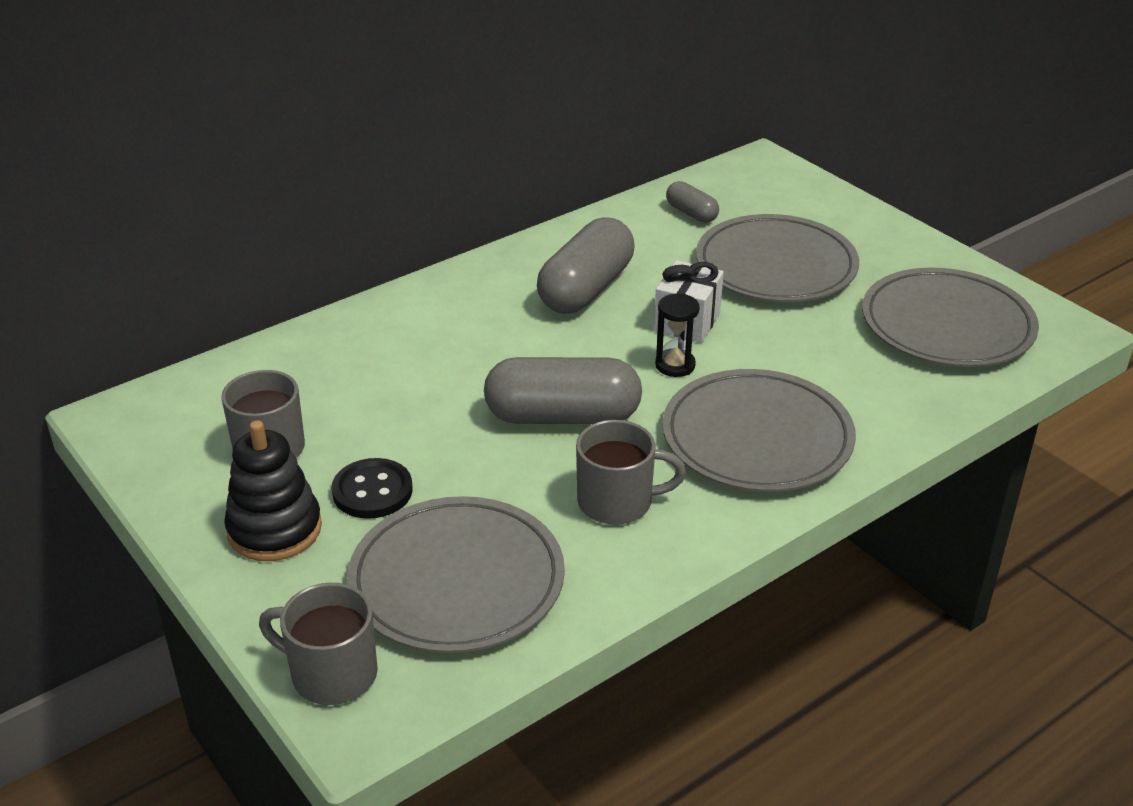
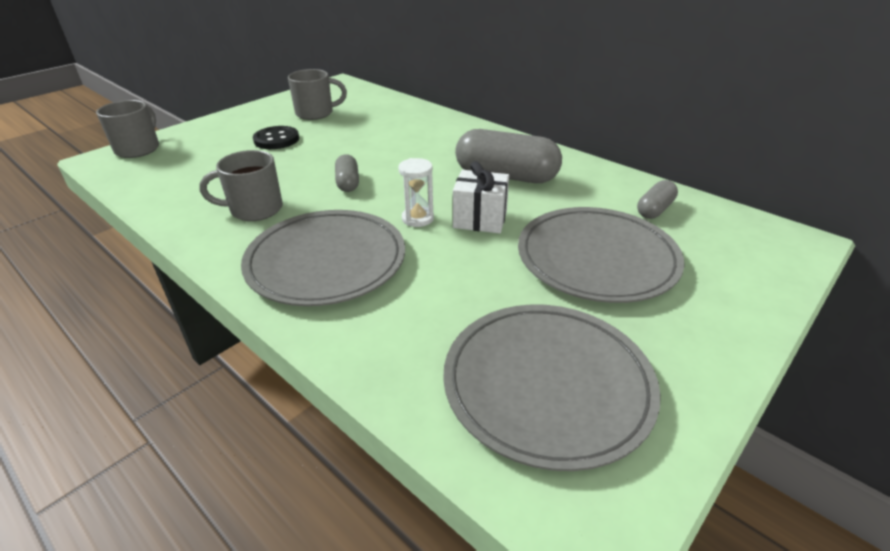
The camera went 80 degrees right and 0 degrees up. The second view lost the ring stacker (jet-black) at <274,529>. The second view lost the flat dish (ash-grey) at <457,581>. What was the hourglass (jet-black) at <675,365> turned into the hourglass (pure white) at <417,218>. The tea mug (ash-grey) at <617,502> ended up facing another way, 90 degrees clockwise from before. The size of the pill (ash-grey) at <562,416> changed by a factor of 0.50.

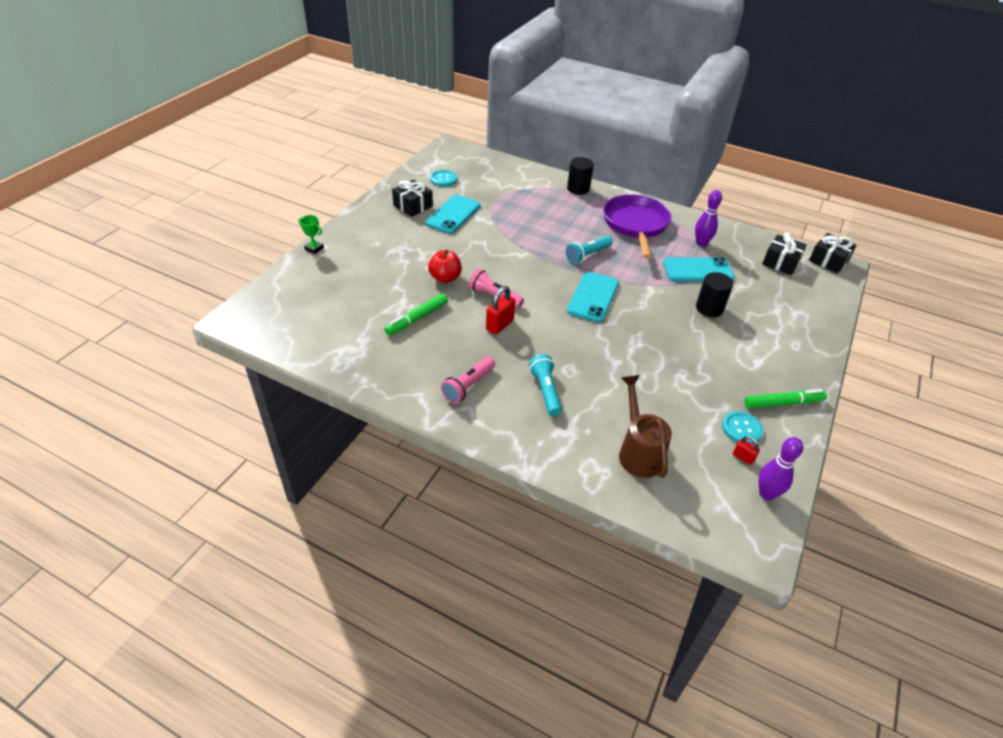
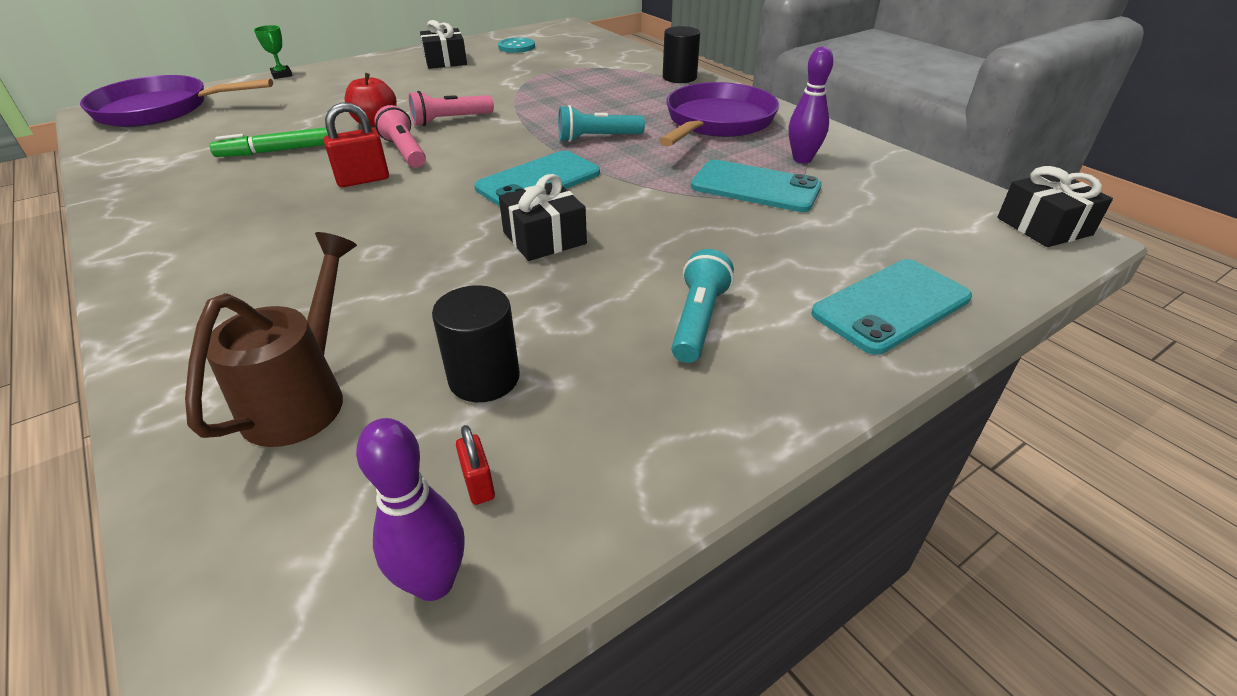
The camera went 30 degrees right and 5 degrees down. The second view lost the sewing button (turquoise) at <741,429>. The second view lost the marker (leaf-green) at <783,403>. The second view gained the frying pan (royal purple) at <160,110>. The mobile phone (turquoise) ended up elsewhere, having gone from <453,214> to <891,306>. The pocket torch (rose-pink) ended up elsewhere, having gone from <468,386> to <450,120>. The pocket torch (turquoise) ended up elsewhere, having gone from <545,391> to <698,320>. The cylinder (jet-black) ended up elsewhere, having gone from <709,308> to <484,378>. The present (jet-black) ended up elsewhere, having gone from <781,262> to <544,238>.

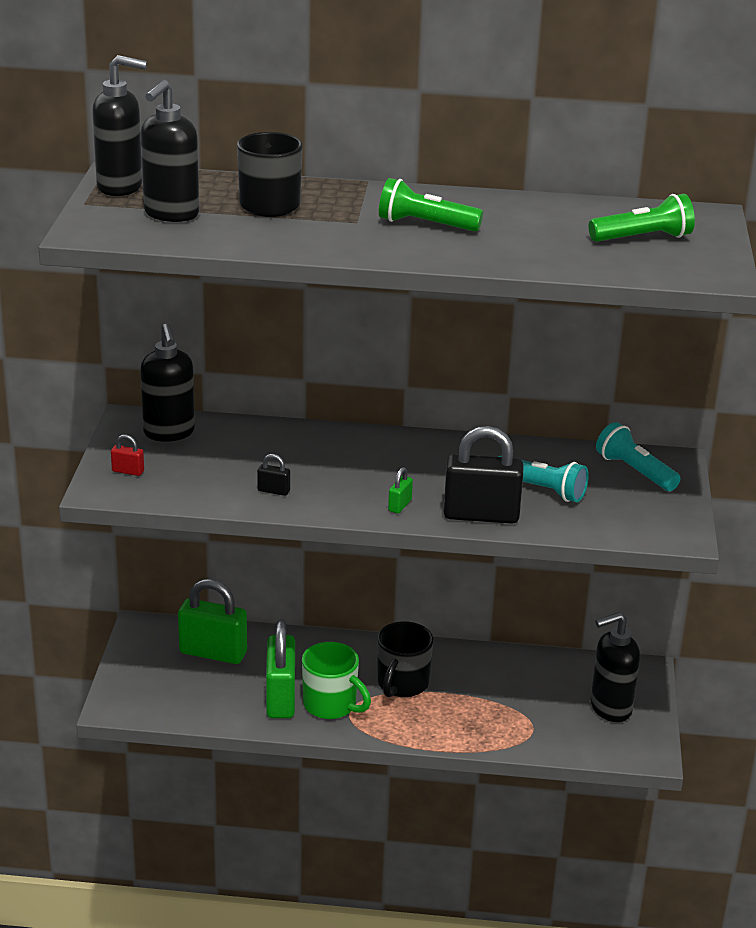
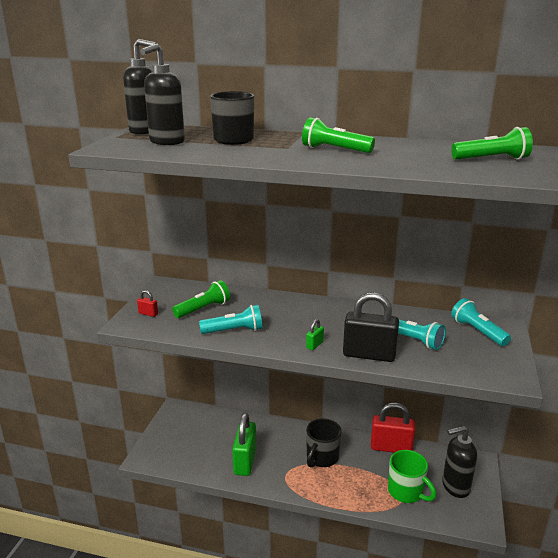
The camera went 10 degrees right and 5 degrees down. The second view lost the soap pump (jet-black) at <169,433>. The second view lost the lock (leaf-green) at <213,653>. The second view gained the pocket torch (leaf-green) at <203,309>. The second view gained the lock (red) at <391,447>. The tea mug (leaf-green) ended up elsewhere, having gone from <331,705> to <406,492>. Where the lock (jet-black) stood at <273,491>, the pocket torch (turquoise) came to stand at <234,331>.

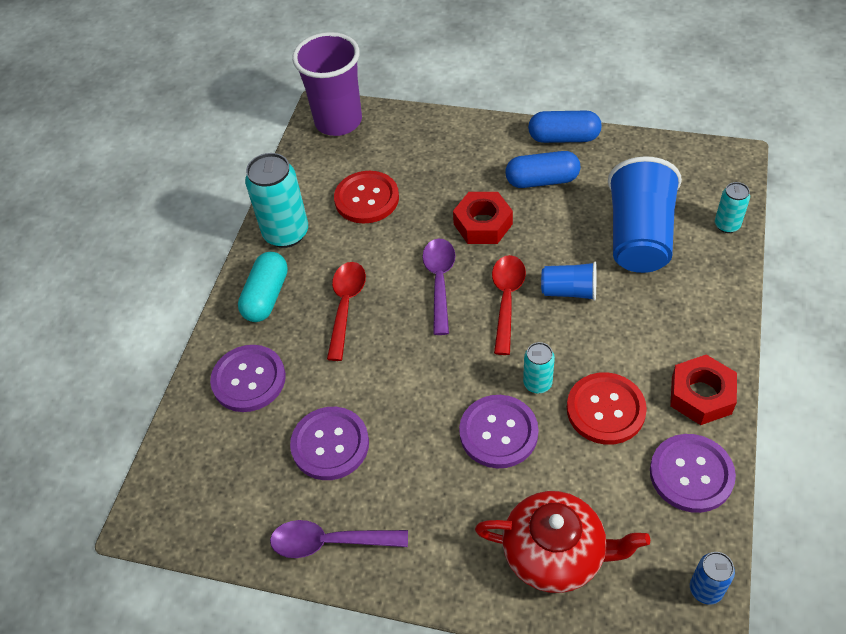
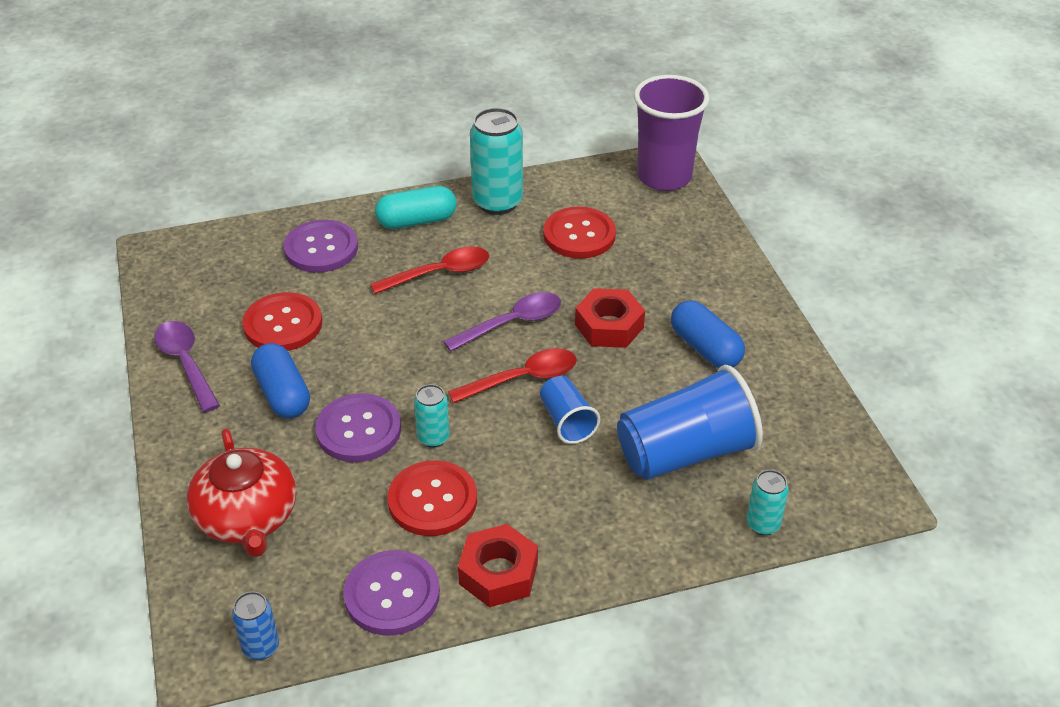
The camera went 55 degrees right and 10 degrees down. The pill (blue) ended up elsewhere, having gone from <564,138> to <283,394>. What was the sewing button (royal purple) at <330,444> turned into the sewing button (red) at <283,324>.

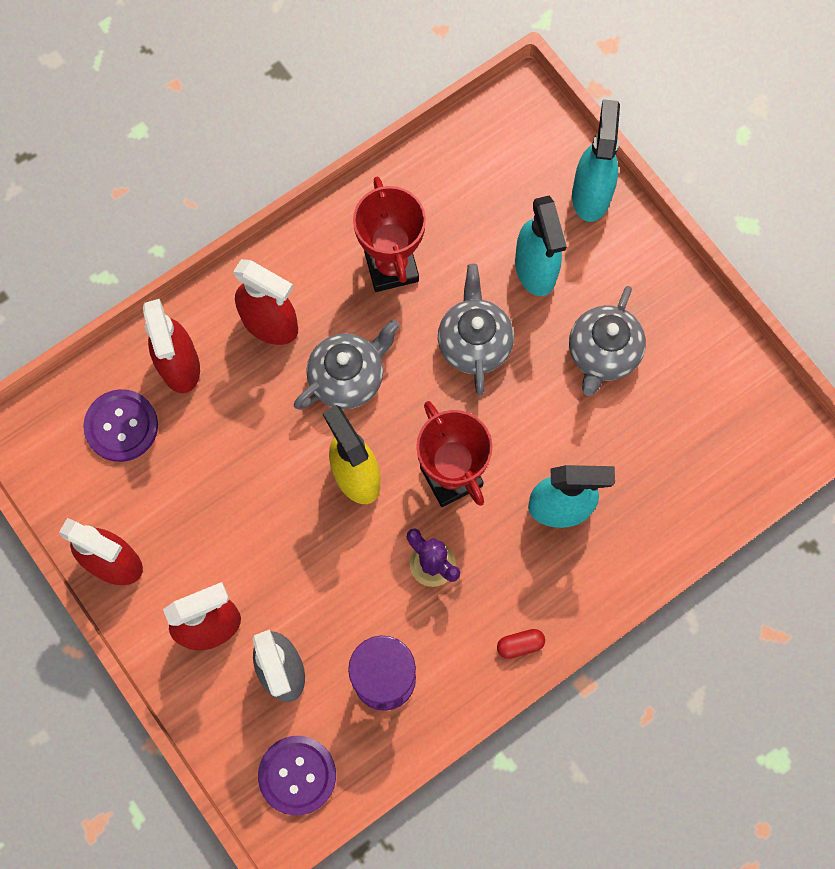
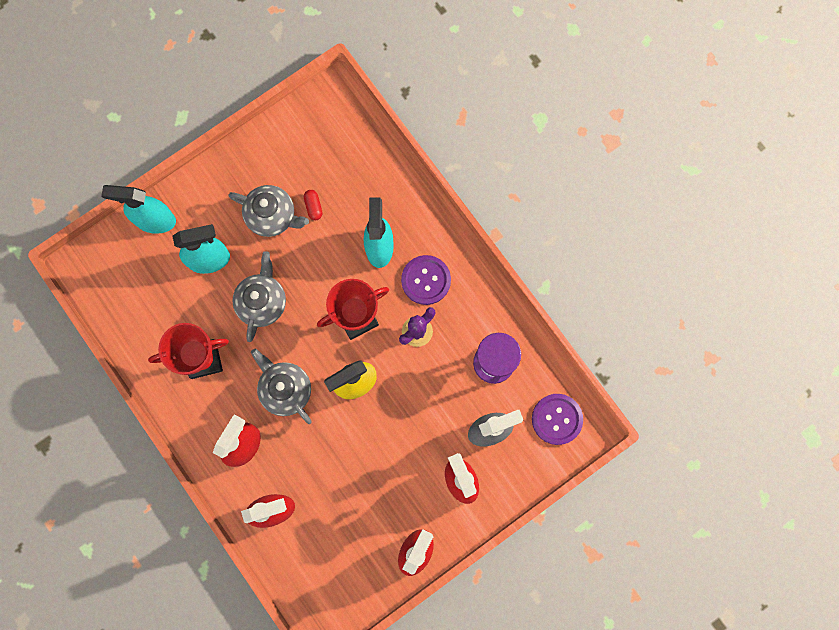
The camera went 90 degrees left and 5 degrees up. The sewing button (royal purple) ended up elsewhere, having gone from <121,426> to <426,280>. The pill (red) ended up elsewhere, having gone from <520,645> to <313,207>. The china teapot (ash-grey) at <474,343> ended up facing another way, 105 degrees clockwise from before.

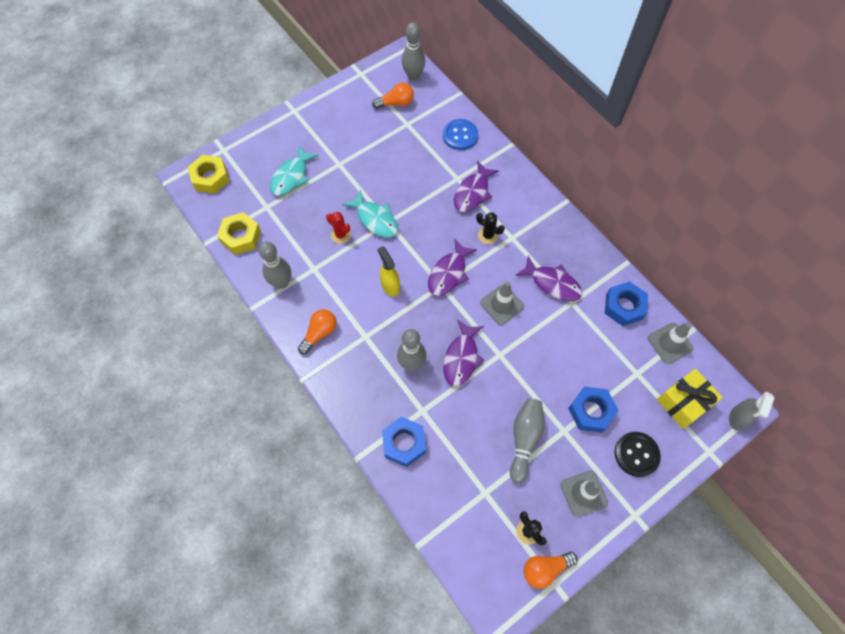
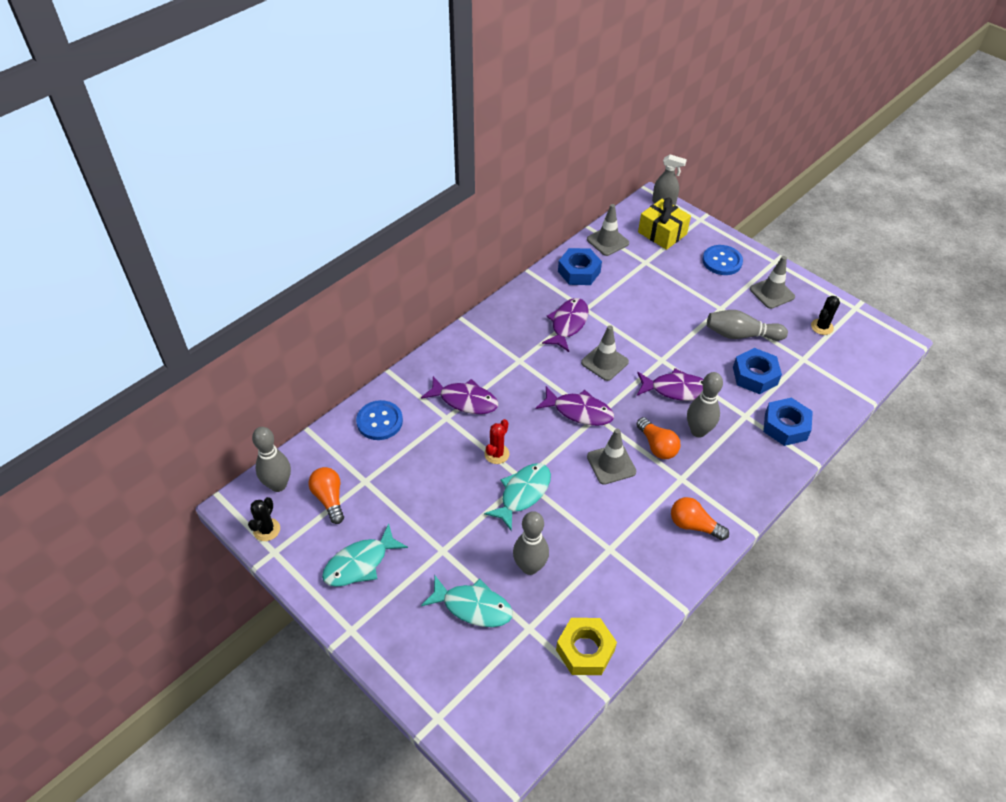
The camera went 100 degrees left and 15 degrees down. The second view lost the hexagon nut (yellow) at <210,178>. The second view gained the fish figure (turquoise) at <360,563>. The skittle (ash-grey) ended up elsewhere, having gone from <281,282> to <529,567>. The cactus (red) ended up elsewhere, having gone from <340,235> to <496,454>. The cactus (jet-black) ended up elsewhere, having gone from <488,235> to <266,530>. The light bulb (orange) ended up elsewhere, having gone from <545,569> to <657,446>. The hexagon nut (blue) ended up elsewhere, having gone from <591,411> to <755,376>. Where the sprayer (yellow) stood at <390,286>, the safety cone (ash-grey) came to stand at <611,464>. What was the sewing button (jet-black) at <636,454> turned into the sewing button (blue) at <722,261>.

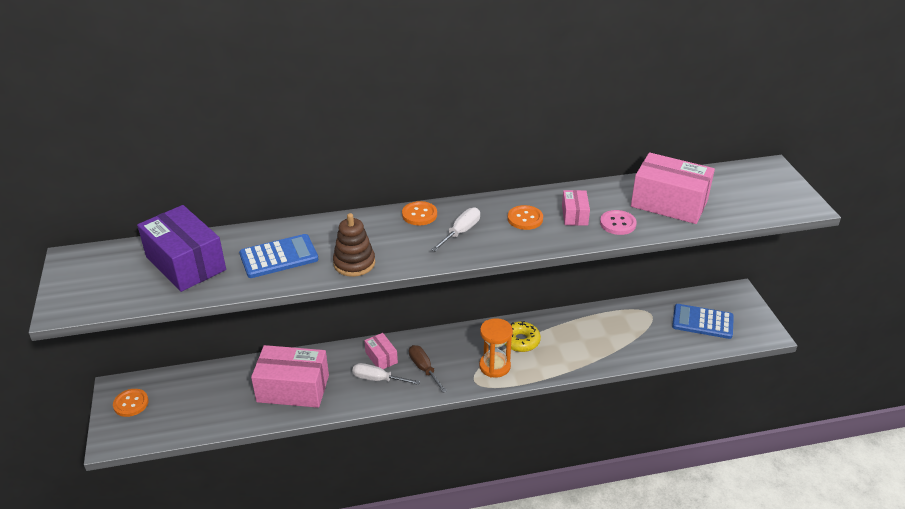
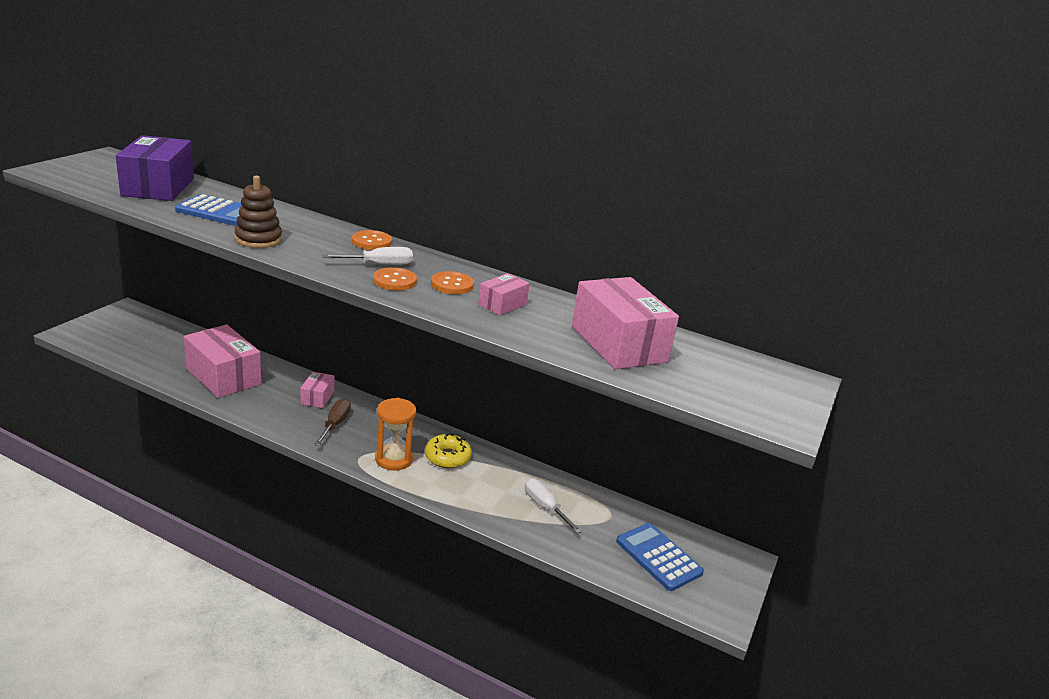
The camera went 35 degrees right and 10 degrees down. The second view lost the sewing button (rose-pink) at <617,224>. The sewing button (orange) ended up elsewhere, having gone from <131,403> to <394,281>. The screwdriver (pure white) ended up elsewhere, having gone from <378,379> to <545,507>.

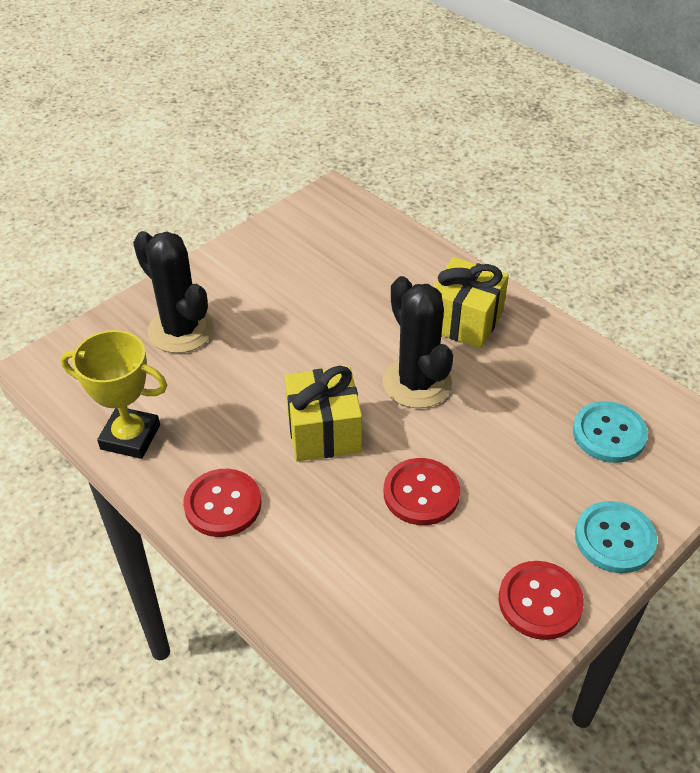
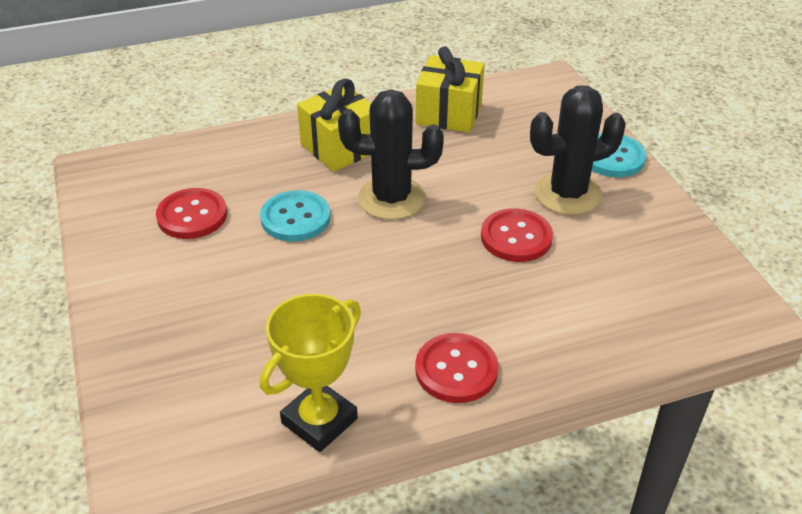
The camera went 65 degrees left and 5 degrees down. The cactus (jet-black) ended up elsewhere, having gone from <181,330> to <567,194>. The present (yellow) ended up elsewhere, having gone from <324,431> to <449,113>. The sewing button (red) ended up elsewhere, having gone from <540,601> to <192,216>. The sewing button (turquoise) ended up elsewhere, having gone from <609,434> to <295,218>.

